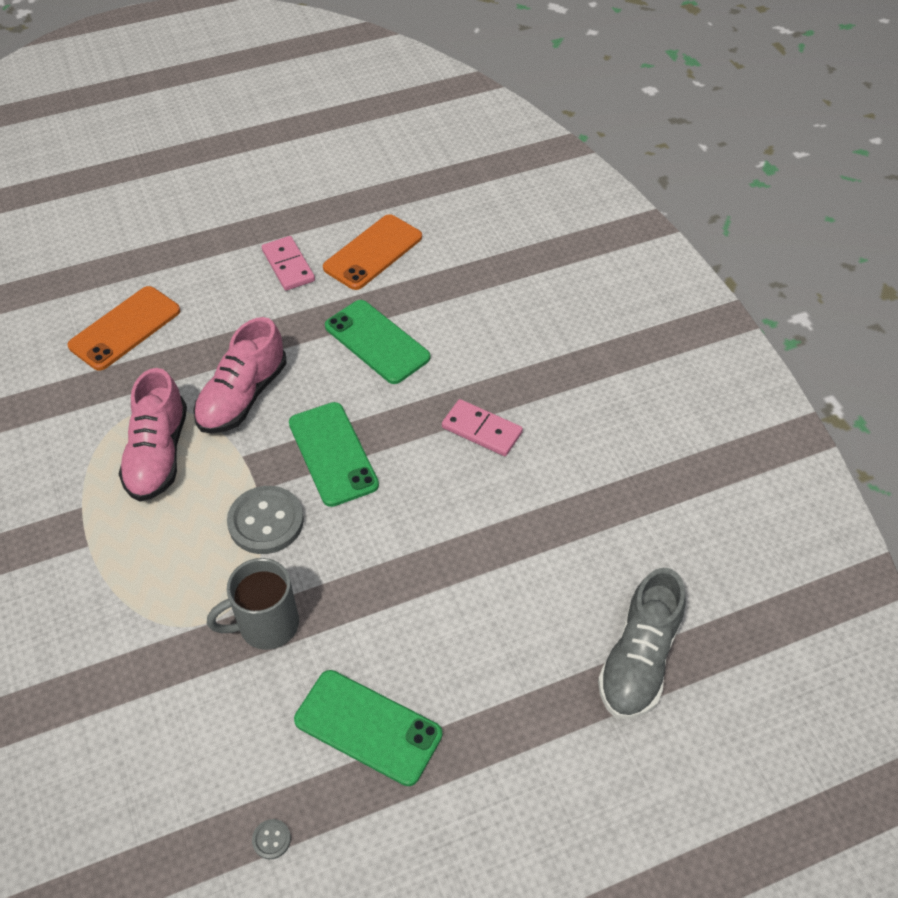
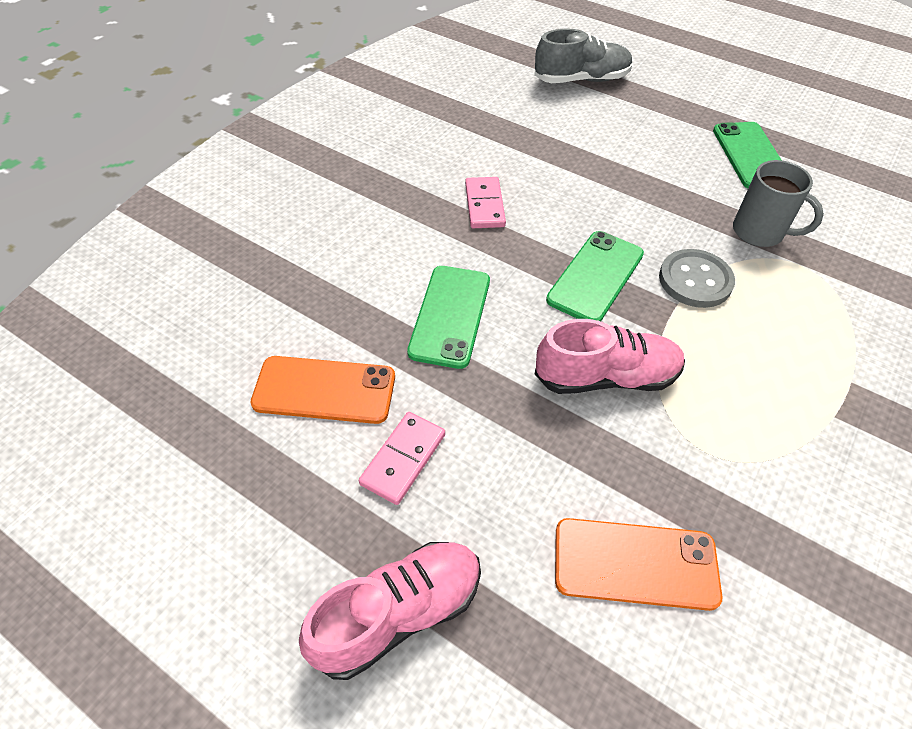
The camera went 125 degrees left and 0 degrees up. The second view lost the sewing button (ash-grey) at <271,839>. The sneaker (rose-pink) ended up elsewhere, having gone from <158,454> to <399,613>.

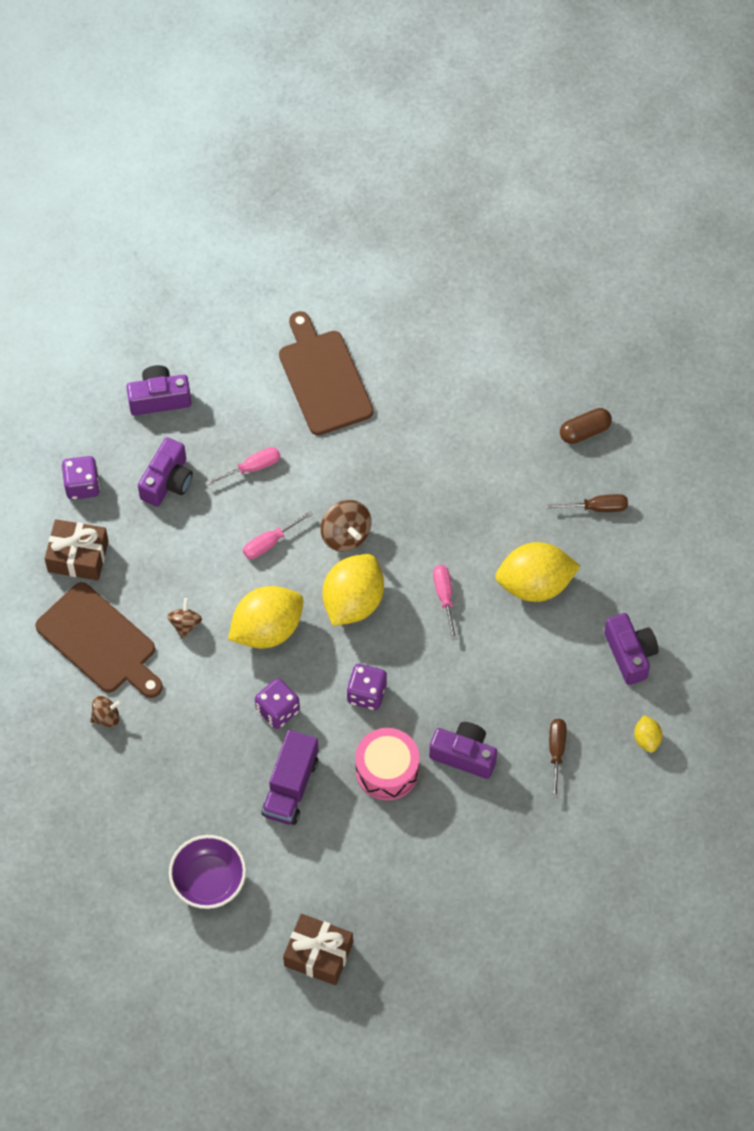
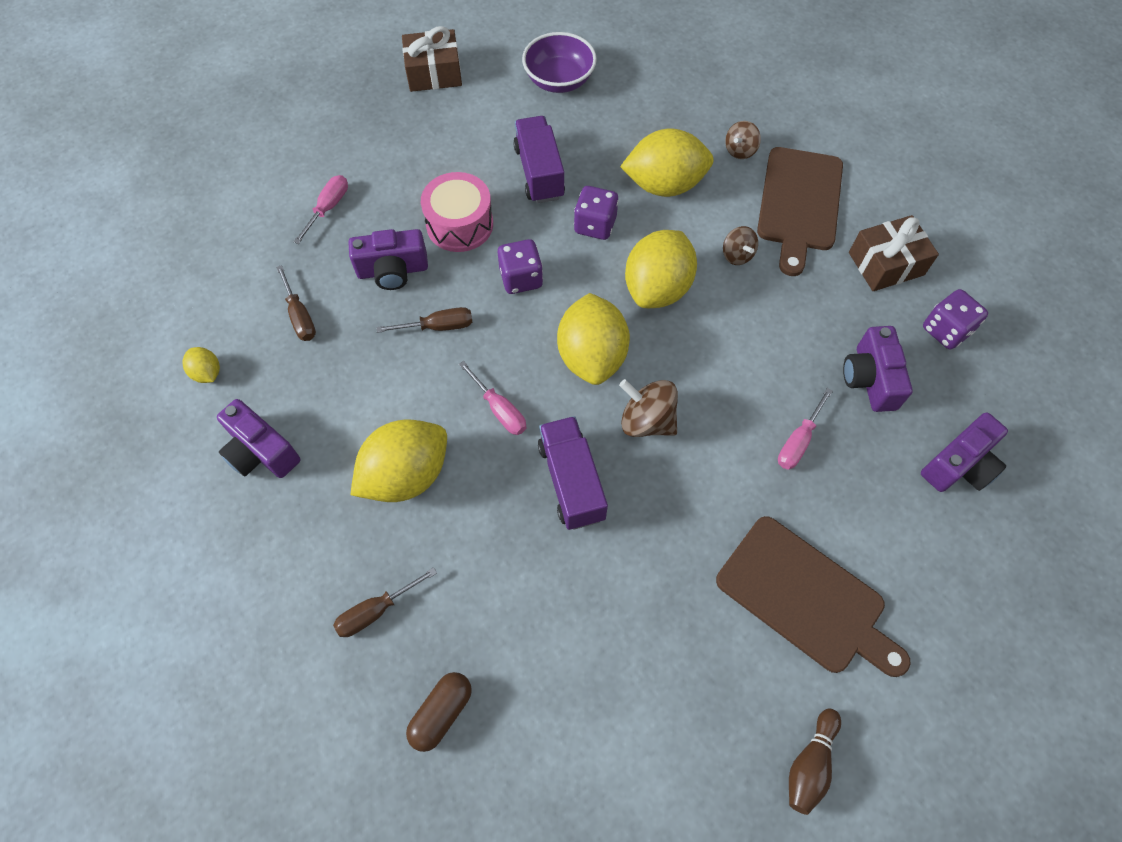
The camera went 150 degrees right and 0 degrees up. The second view gained the screwdriver (dark brown) at <439,326>. The second view gained the toy truck (royal purple) at <571,481>. The second view gained the lemon (yellow) at <664,185>. The second view gained the skittle (dark brown) at <810,764>. The screwdriver (rose-pink) ended up elsewhere, having gone from <269,543> to <328,207>. The chopping board (dark brown) at <99,641> ended up facing another way, 90 degrees counterclockwise from before.

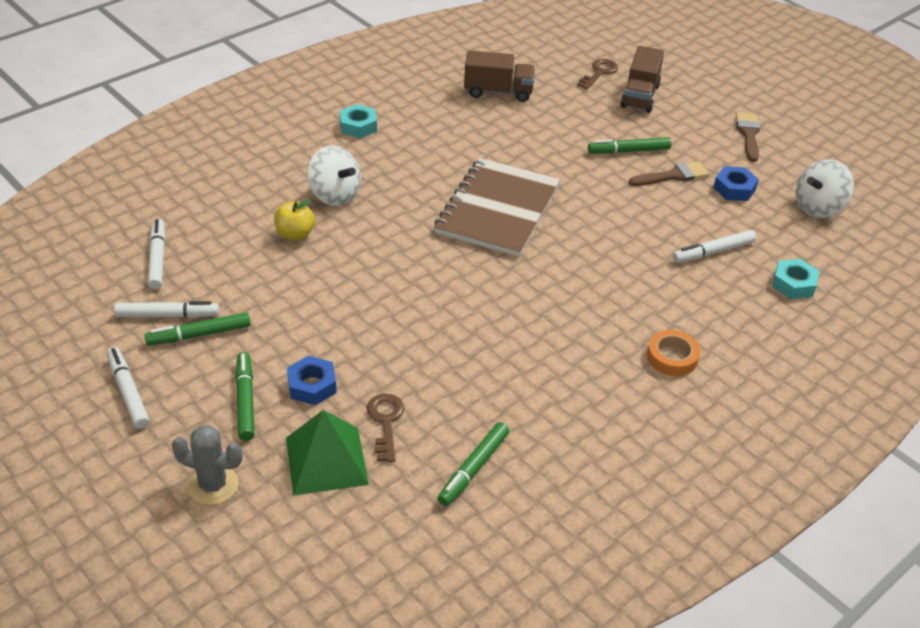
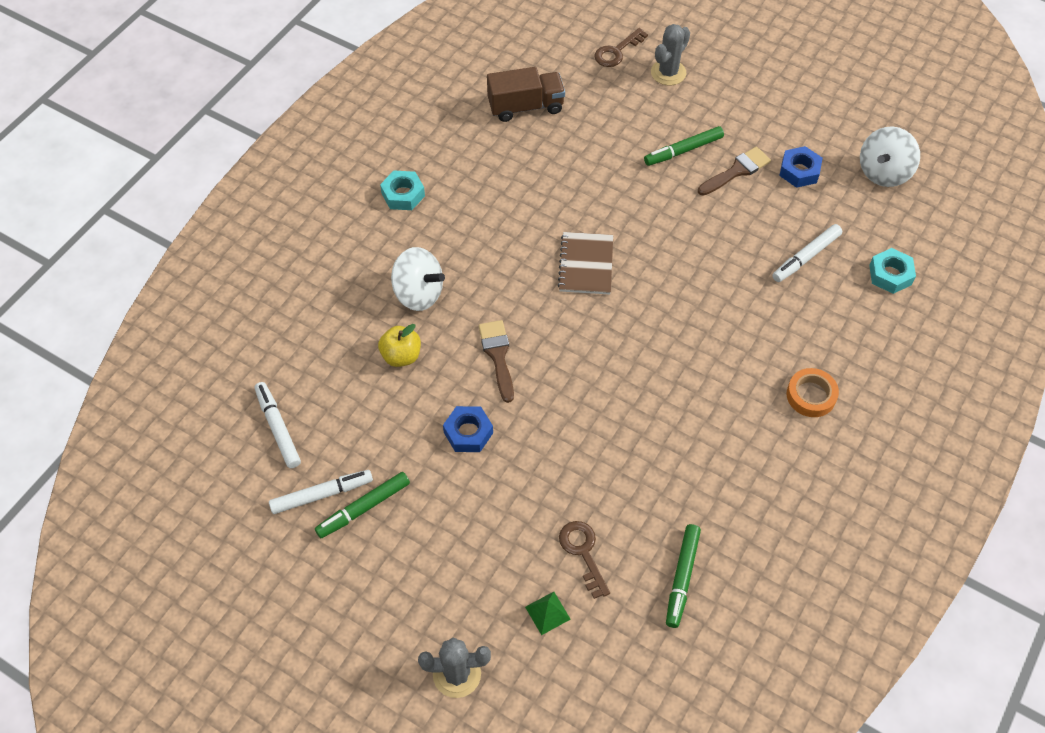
The camera went 15 degrees left and 15 degrees up. The second view lost the marker (pure white) at <128,392>. The second view lost the marker (leaf-green) at <245,400>. The hexagon nut (blue) ended up elsewhere, having gone from <312,386> to <468,433>. The brush (dark brown) ended up elsewhere, having gone from <748,134> to <498,356>. Where the toy truck (dark brown) stood at <640,96>, the cactus (ash-grey) came to stand at <668,73>. The door key (dark brown) at <599,73> ended up facing another way, 150 degrees counterclockwise from before. The size of the pyramid (leaf-green) at <326,460> changed by a factor of 0.47. The size of the exercise book (dark brown) at <498,210> changed by a factor of 0.56.

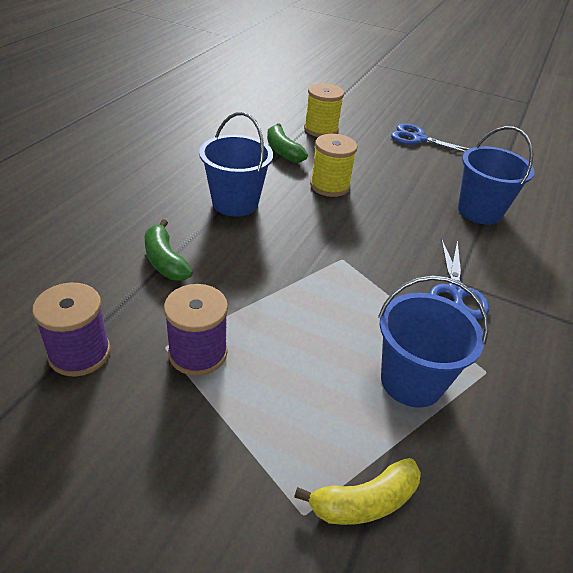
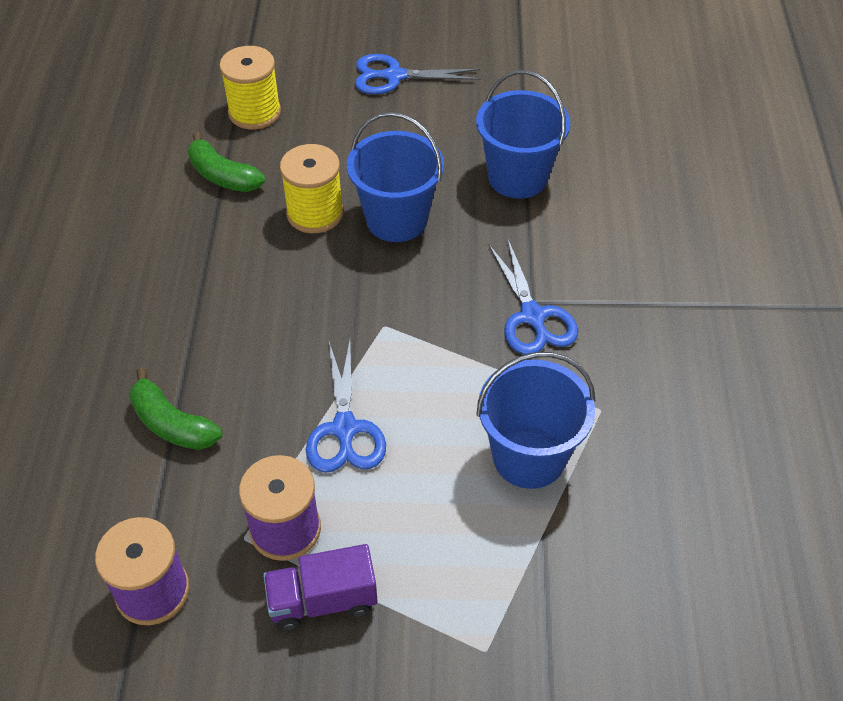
The camera went 20 degrees left and 10 degrees up. The second view lost the banana (yellow) at <364,501>. The second view gained the toy truck (royal purple) at <323,601>. The second view gained the pair of scissors (blue) at <345,429>. The pail (blue) ended up elsewhere, having gone from <235,203> to <397,219>.

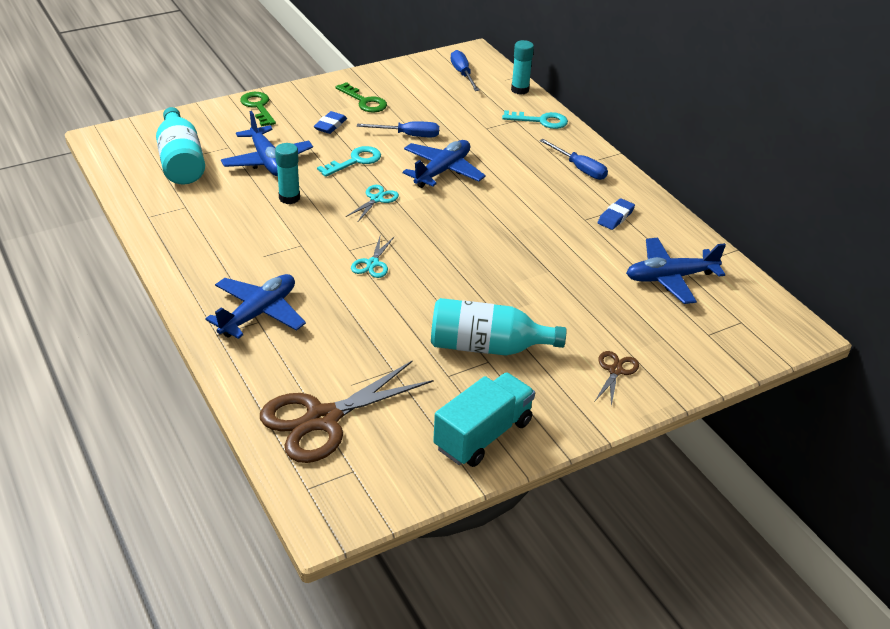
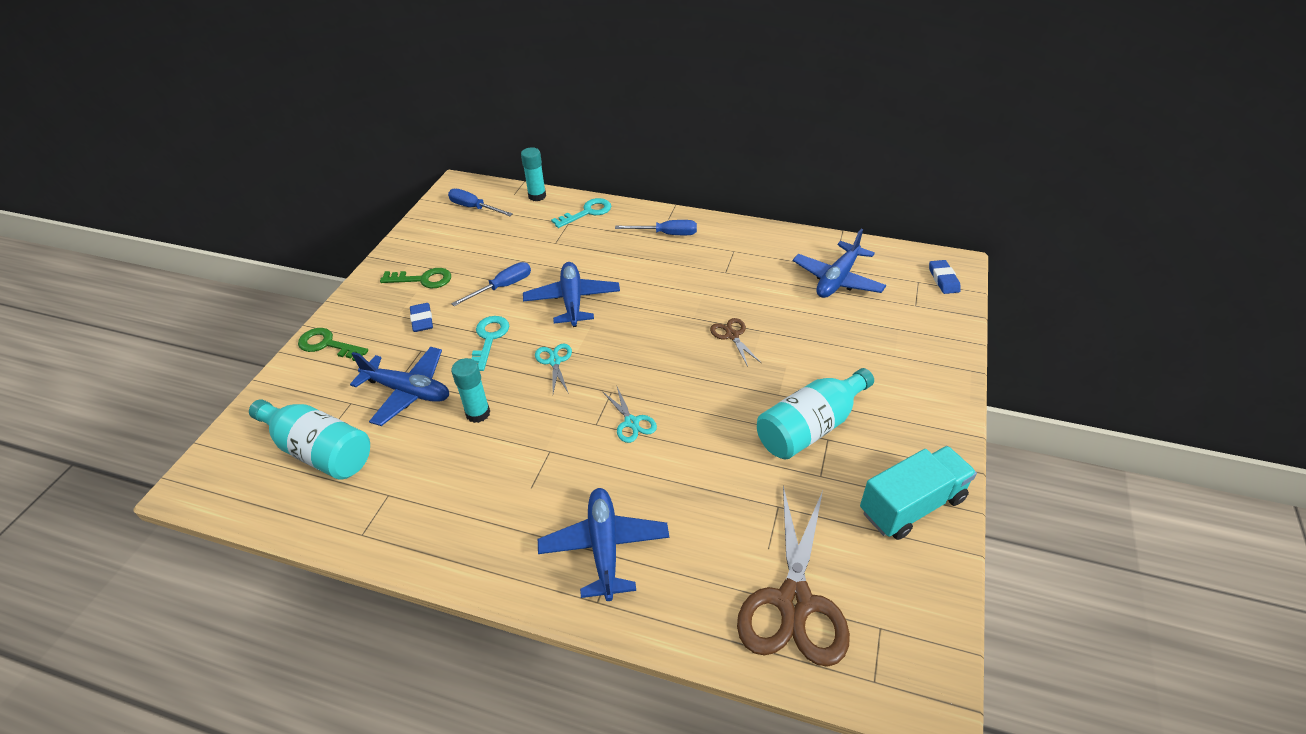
The camera went 40 degrees left and 5 degrees up. The pair of scissors (dark brown) ended up elsewhere, having gone from <615,371> to <732,335>. The eraser (blue) ended up elsewhere, having gone from <615,217> to <943,279>. The toy truck (turquoise) at <483,435> ended up facing another way, 60 degrees clockwise from before.

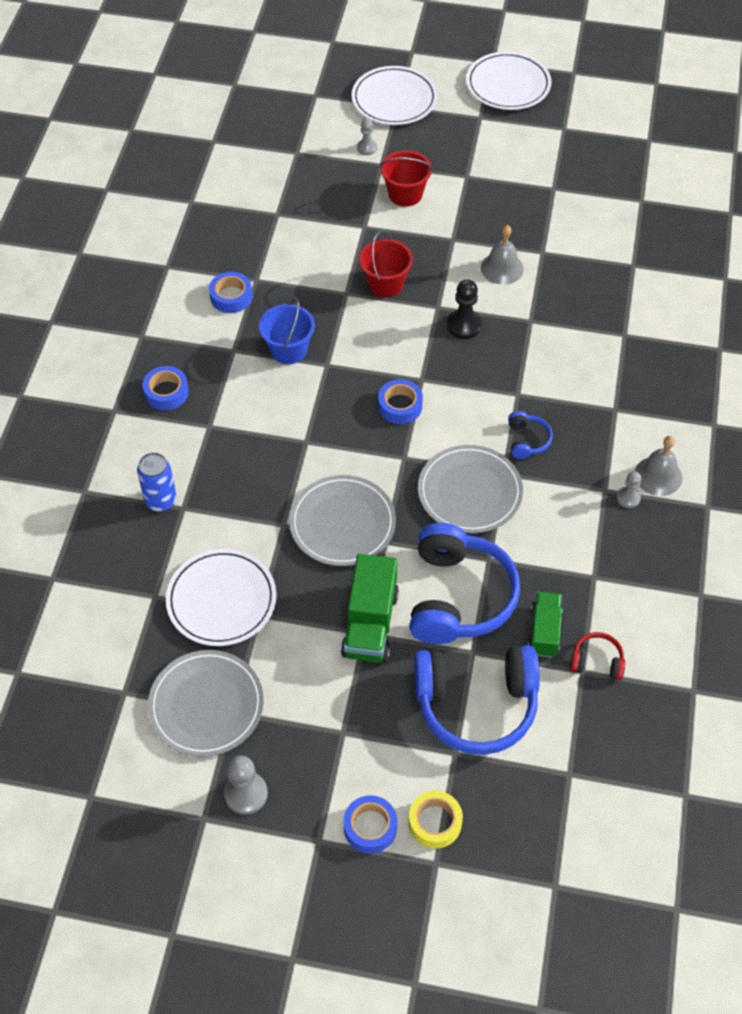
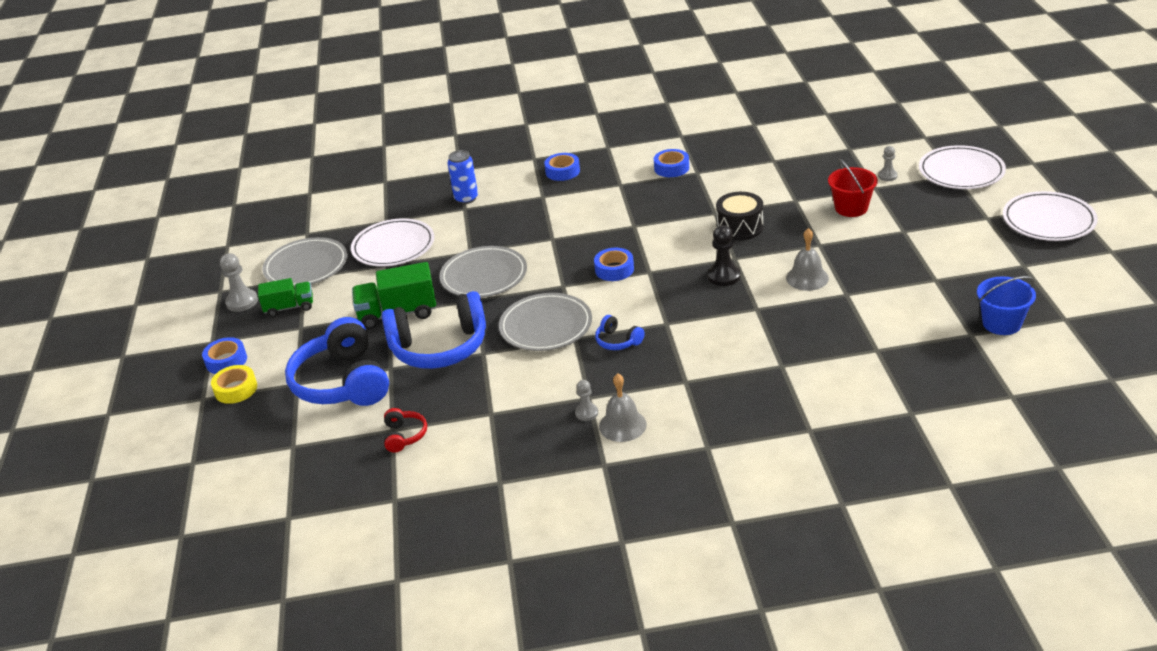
The camera went 75 degrees right and 20 degrees down. The pail (blue) ended up elsewhere, having gone from <288,350> to <1001,323>. The toy truck (leaf-green) ended up elsewhere, having gone from <544,631> to <289,307>. Where the pail (red) stood at <385,284>, the drum (jet-black) came to stand at <740,227>. The headset (blue) at <527,440> ended up facing another way, 60 degrees clockwise from before.

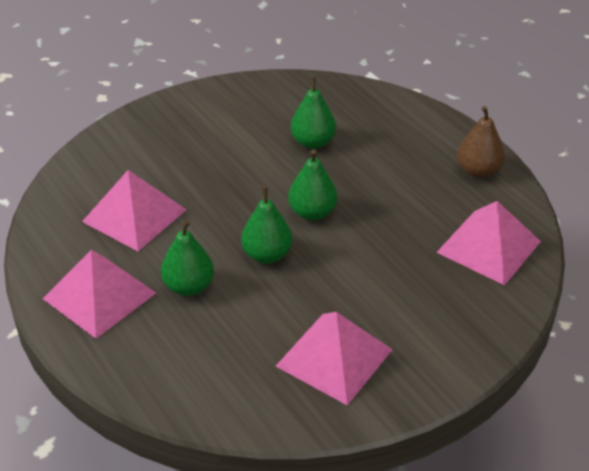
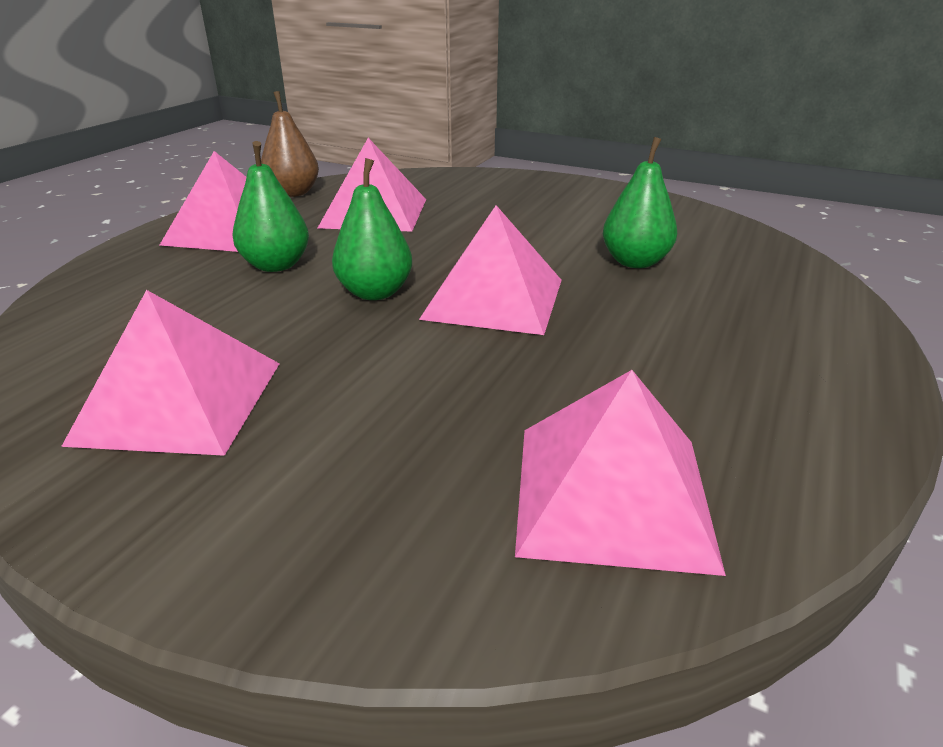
The camera went 60 degrees right and 10 degrees down. The pear (dark brown) ended up elsewhere, having gone from <478,171> to <293,193>. Where the pear (leaf-green) stood at <312,212>, the pyramid (rose-pink) came to stand at <493,298>.

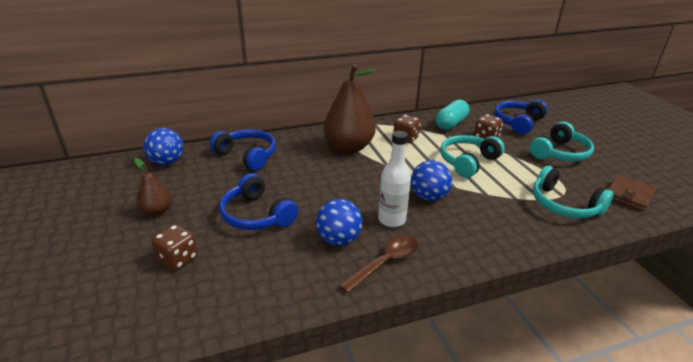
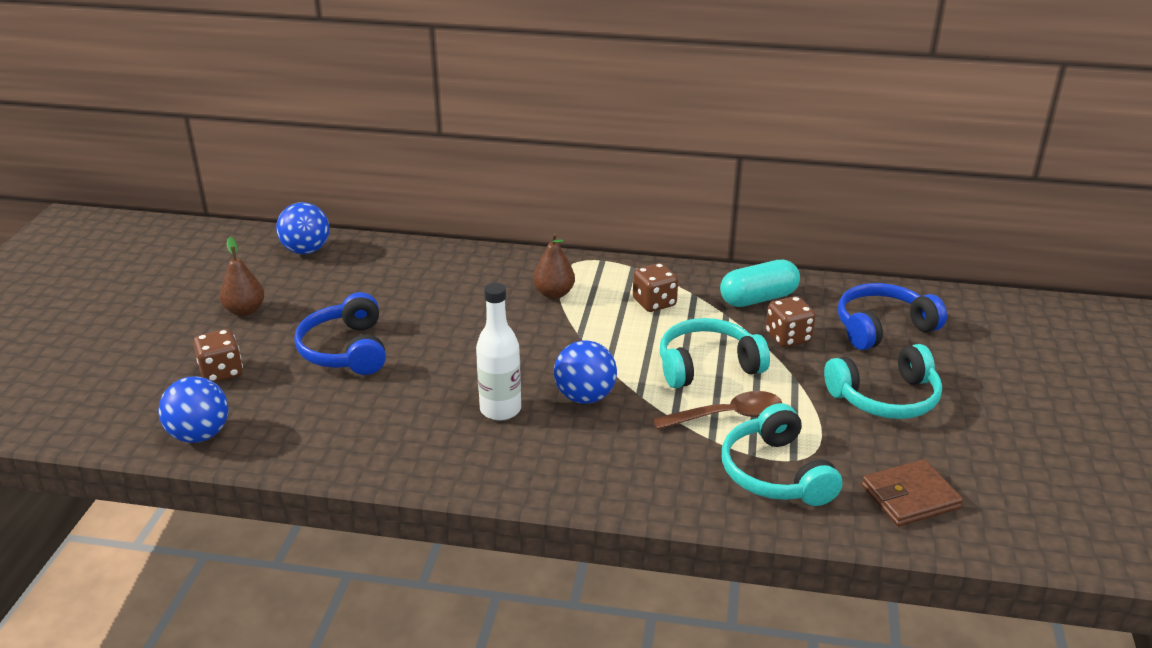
The camera went 30 degrees right and 0 degrees up. The second view lost the headset (blue) at <247,156>. The play ball (blue) ended up elsewhere, having gone from <339,239> to <200,435>. The spoon (dark brown) ended up elsewhere, having gone from <385,262> to <727,416>. The size of the pear (dark brown) at <349,147> changed by a factor of 0.51.

